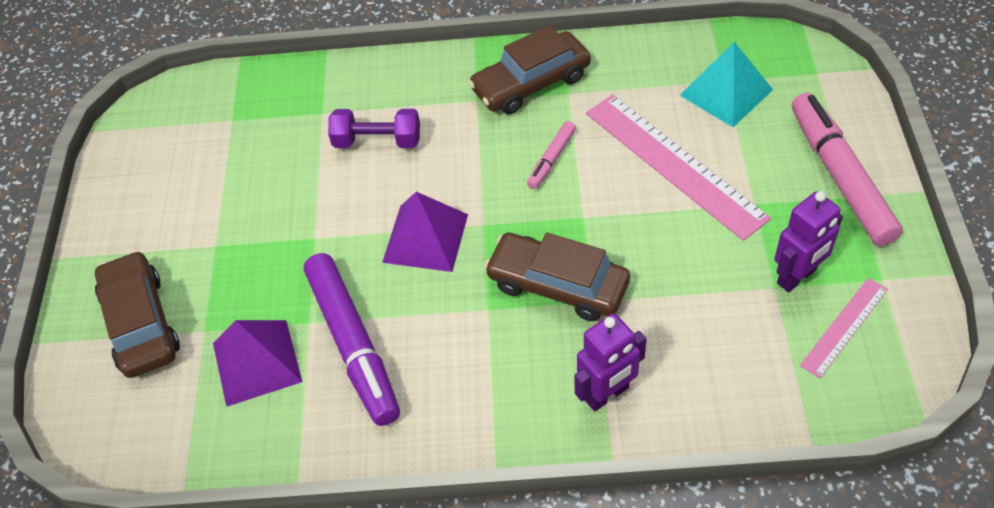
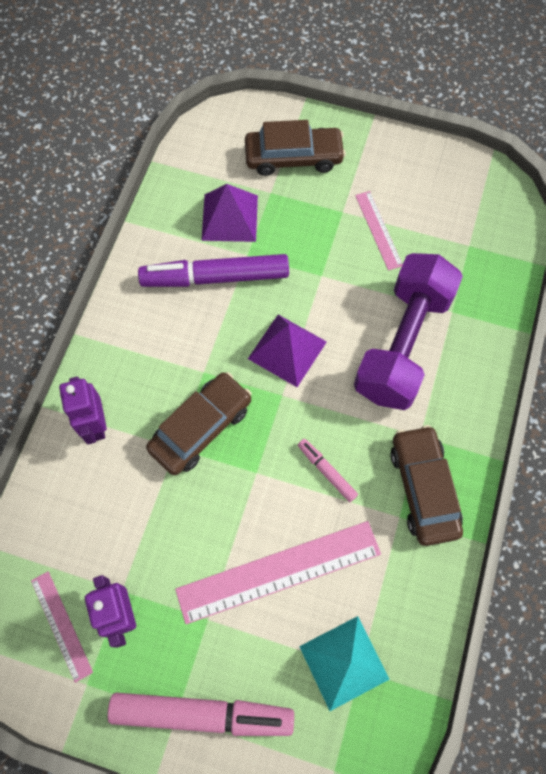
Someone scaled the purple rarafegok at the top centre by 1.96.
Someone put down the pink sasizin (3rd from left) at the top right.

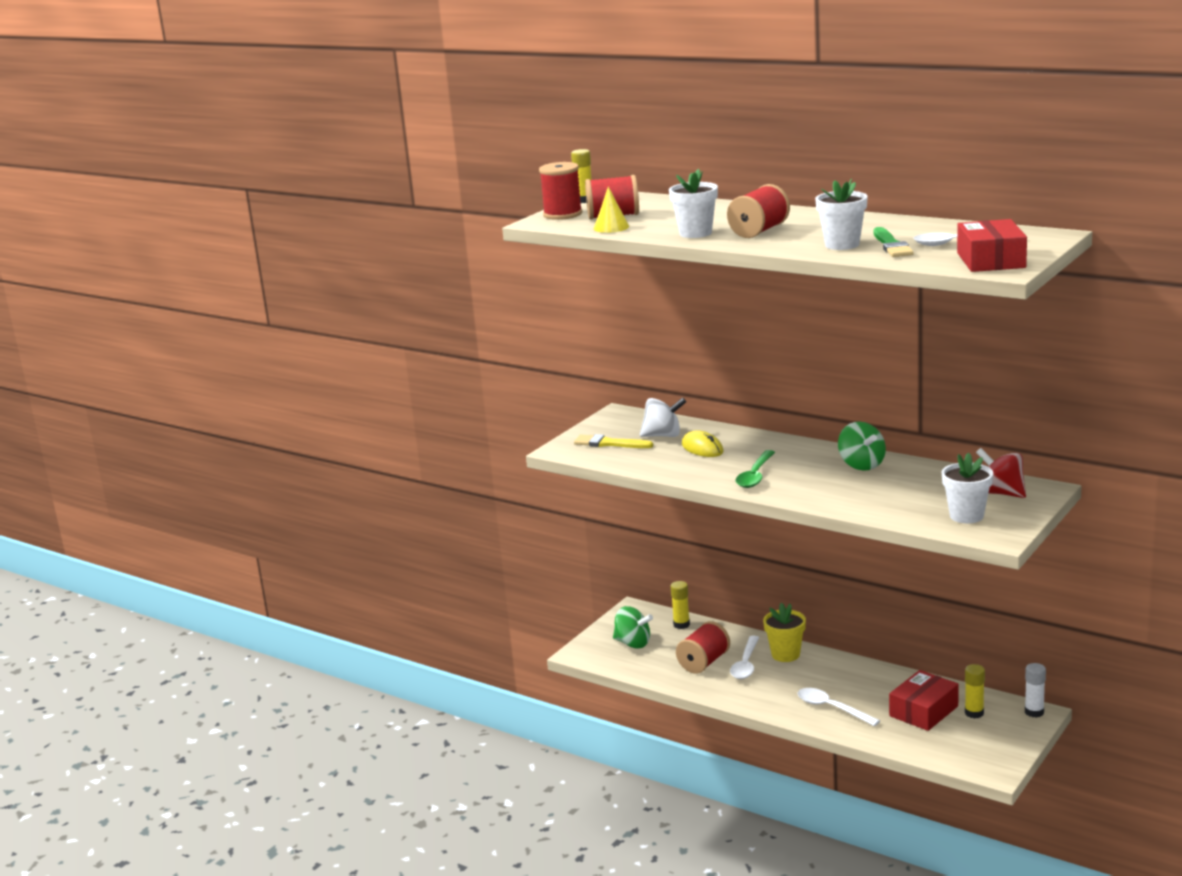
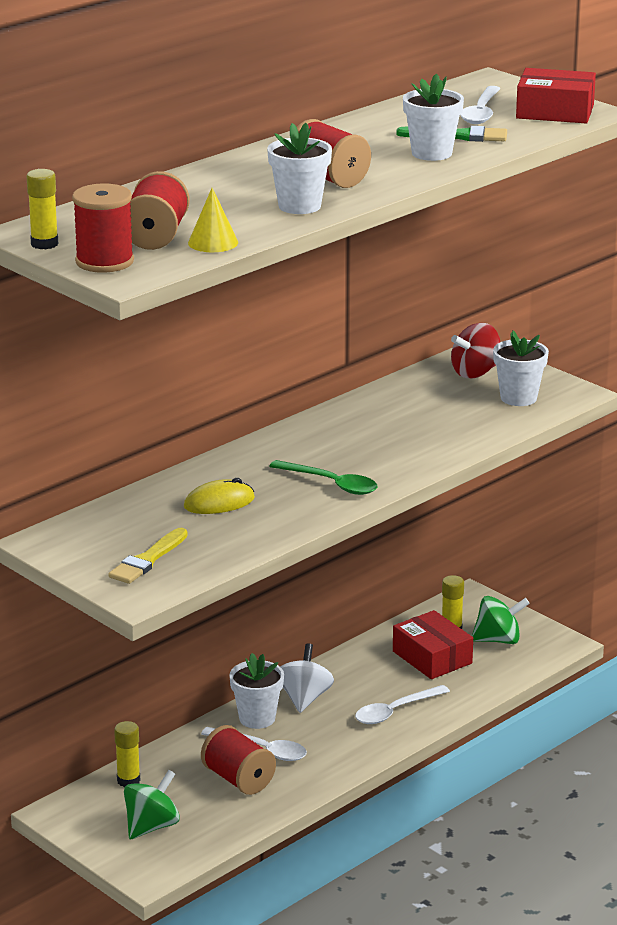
Someone repainted the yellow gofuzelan at the bottom centre, which became the white gofuzelan (1st from left) at the bottom centre.
Someone carried the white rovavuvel from the centre to the bottom centre.
Someone carried the green rovavuvel (2nd from left) from the middle right to the bottom right.
Someone took away the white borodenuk at the bottom right.

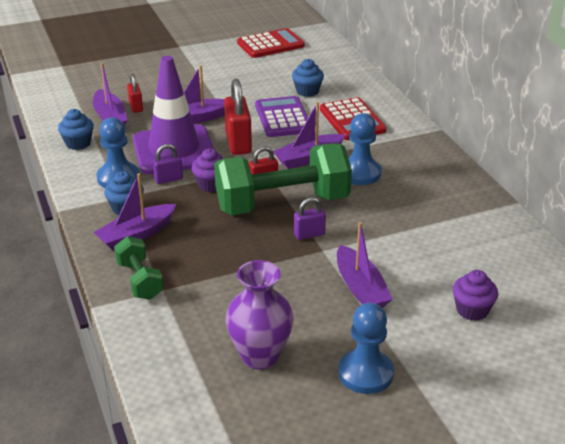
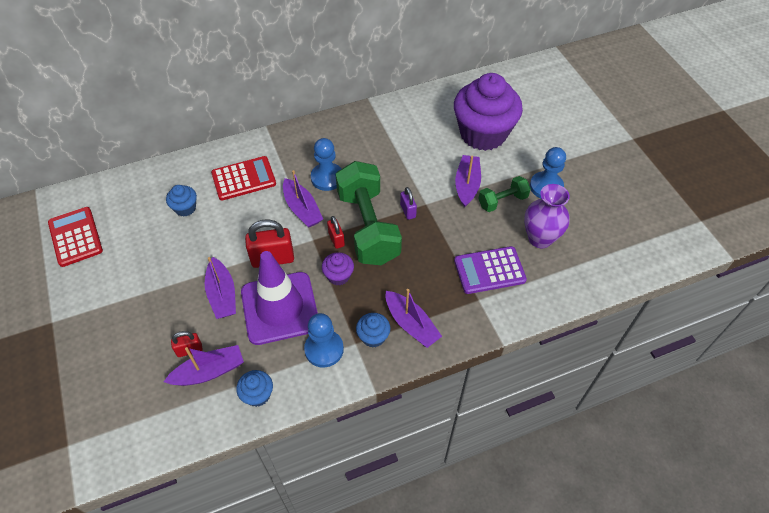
Someone scaled the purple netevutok (2nd from left) at the middle right by 2.41.
Someone carried the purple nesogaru from the top centre to the centre.
Someone rotated the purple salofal (5th from left) at the centre by 60 degrees counterclockwise.
Someone carried the green rarafegok (1st from left in the first image) from the middle left to the centre.
Someone took away the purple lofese (1st from left) at the middle left.

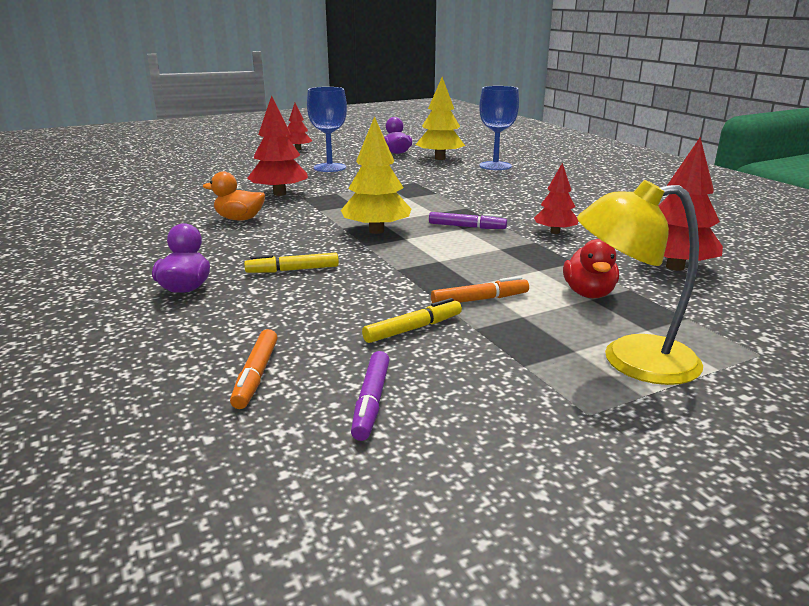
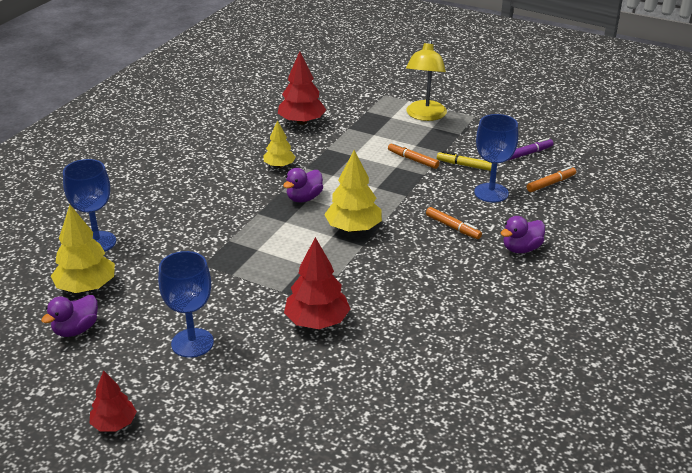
Someone repainted the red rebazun (3rd from left) at the top right, which became the yellow rebazun (2nd from left) at the top centre.
Someone swapped the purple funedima (2nd from left) at the centre for the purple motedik (2nd from left) at the centre.
Someone rotated the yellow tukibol at the middle right by 45 degrees clockwise.
Someone repainted the yellow funedima (1st from left) at the centre, which became the orange funedima (2nd from left) at the centre.
Someone put down the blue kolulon (3rd from left) at the middle right.
Someone took away the orange motedik at the top left.
Someone took away the red motedik at the middle right.

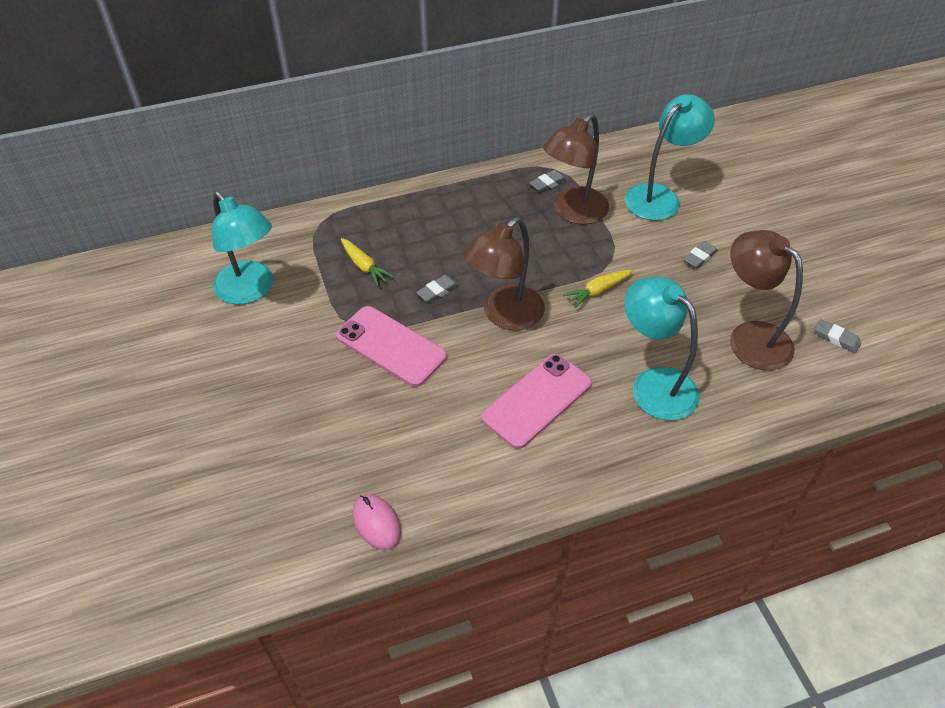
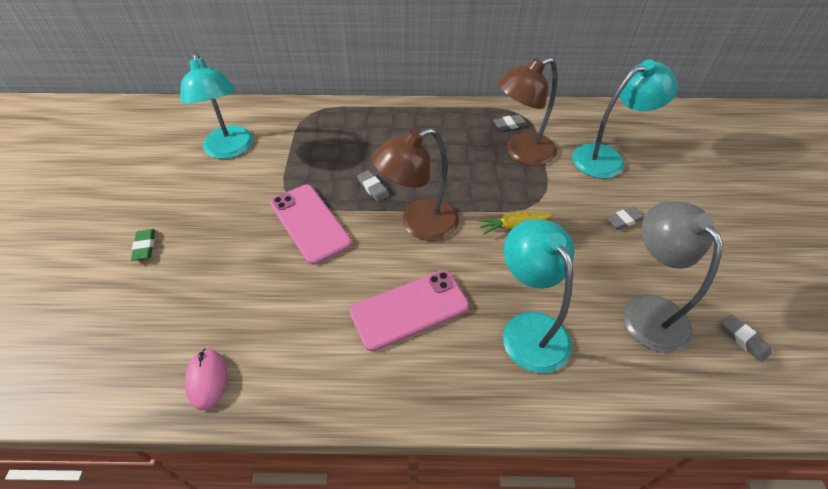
Someone put down the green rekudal at the middle left.
Someone rotated the grey rekudal (1st from left) at the centre by 75 degrees clockwise.
Someone repainted the brown tukibol (3rd from left) at the middle right, which became the grey tukibol at the middle right.
Someone took away the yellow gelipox (1st from left) at the centre.

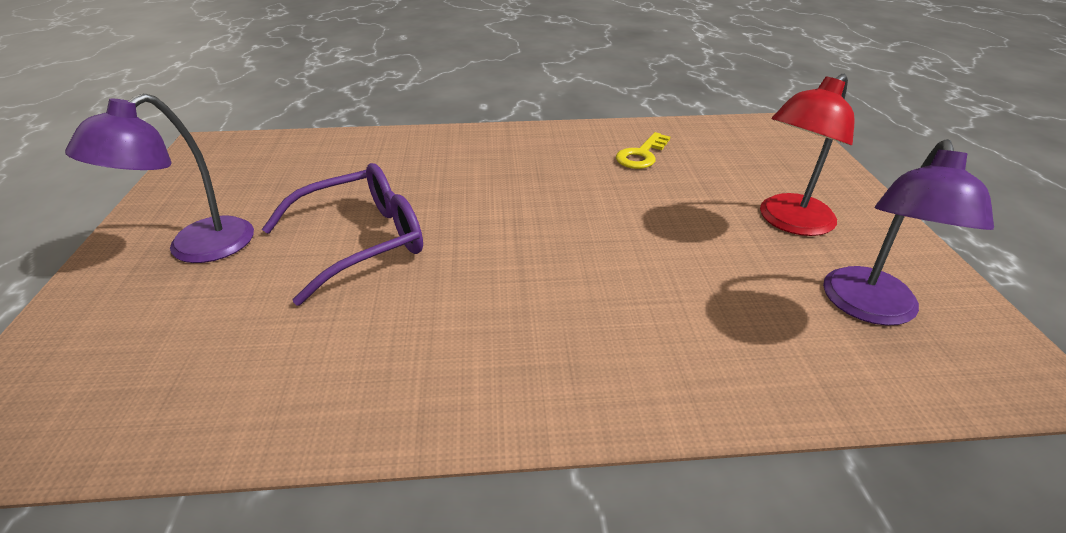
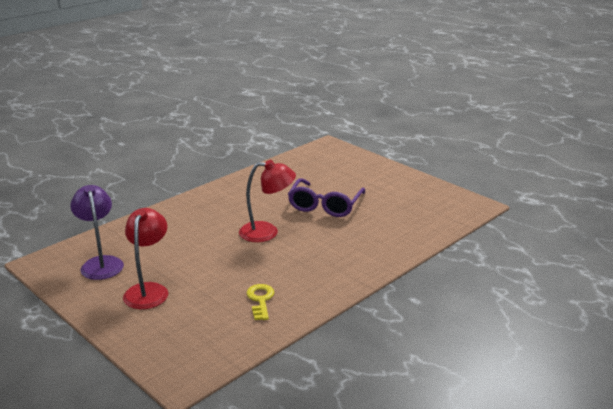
Someone put down the red tukibol (2nd from left) at the centre.
Someone took away the purple tukibol (1st from left) at the middle left.

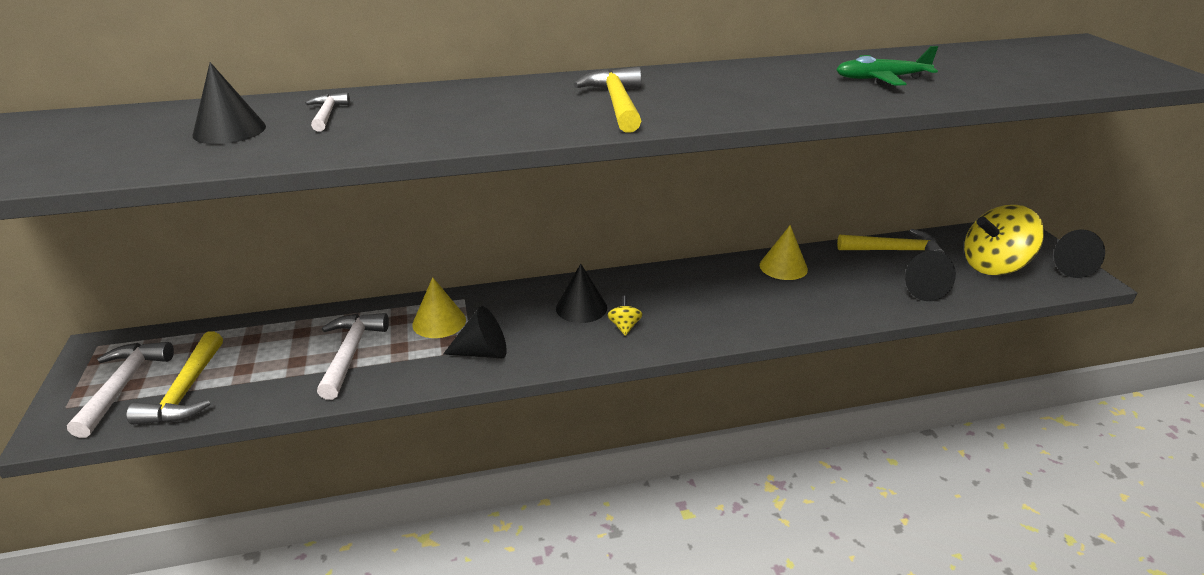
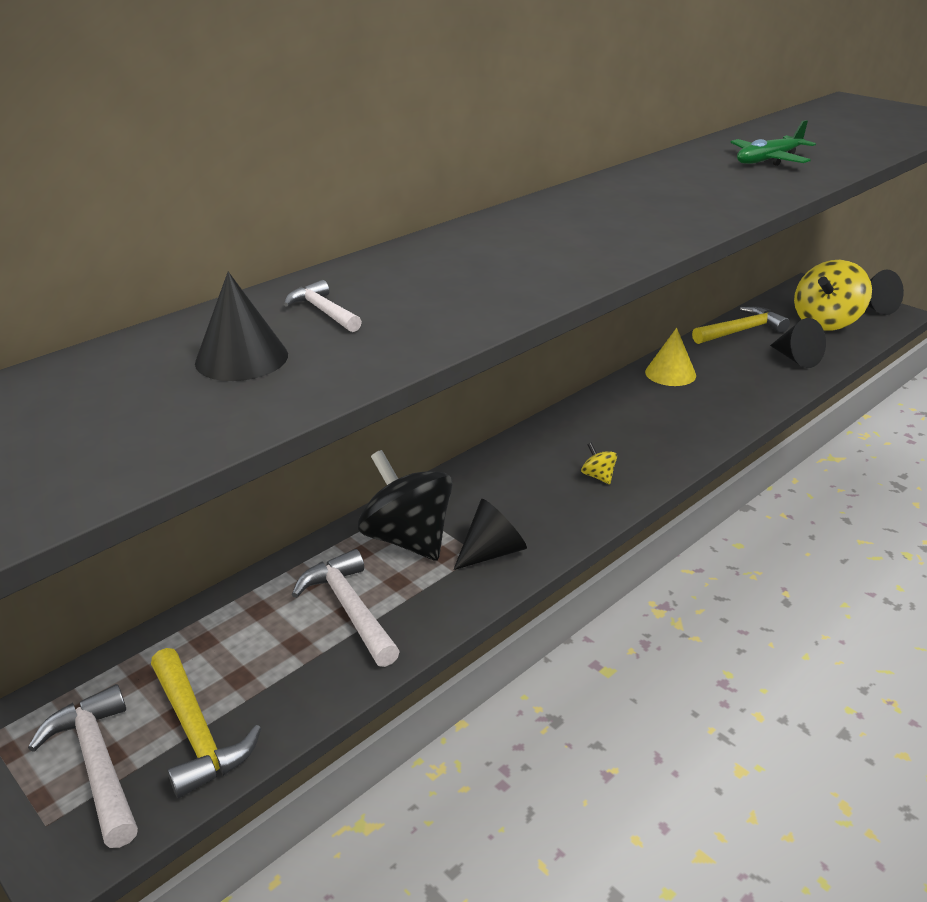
Someone swapped the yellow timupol (1st from left) at the centre for the black rovavuvel at the centre.
Someone took away the black timupol (3rd from left) at the centre.
Someone took away the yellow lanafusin (2nd from left) at the top centre.

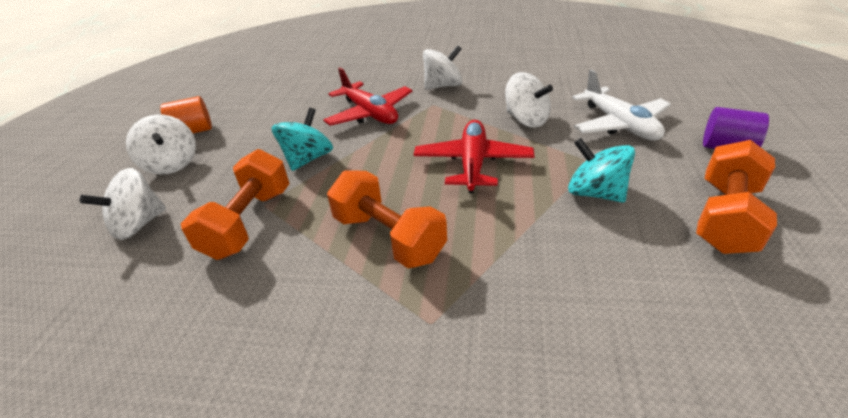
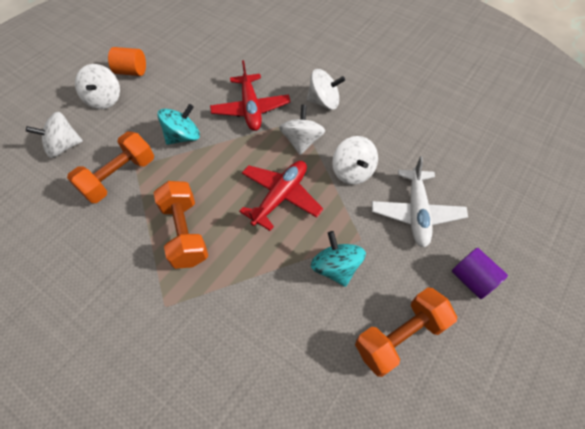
Someone put down the white rovavuvel (3rd from left) at the top centre.

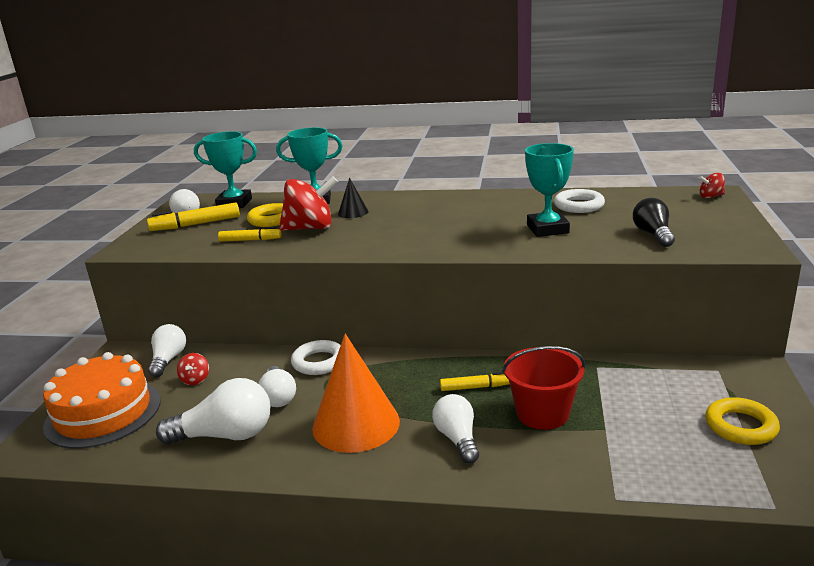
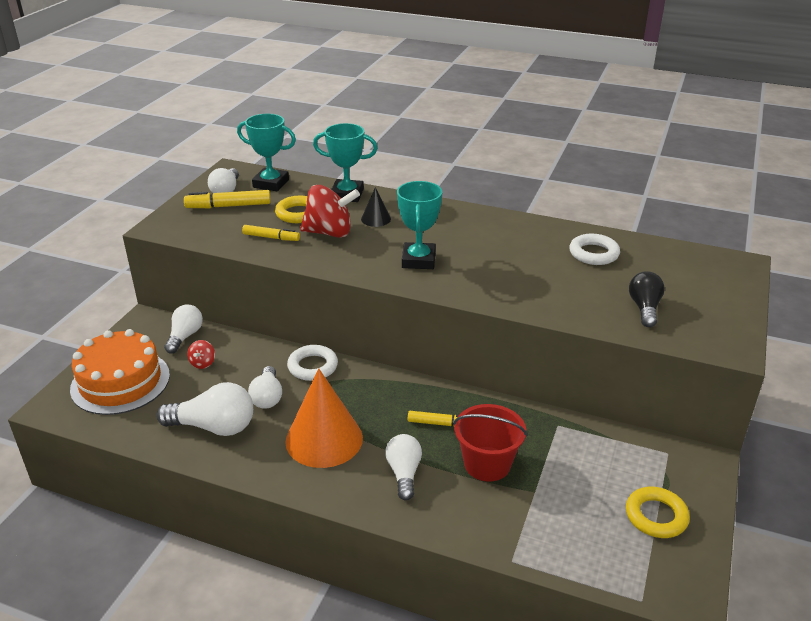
Someone carried the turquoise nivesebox (3rd from left) from the middle right to the centre.
Someone took away the red rovavuvel (3rd from left) at the top right.

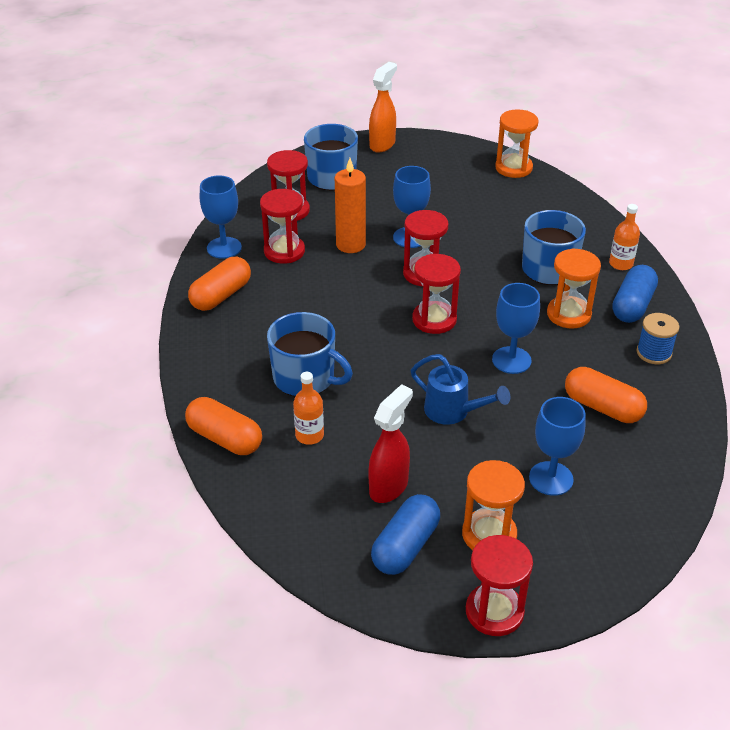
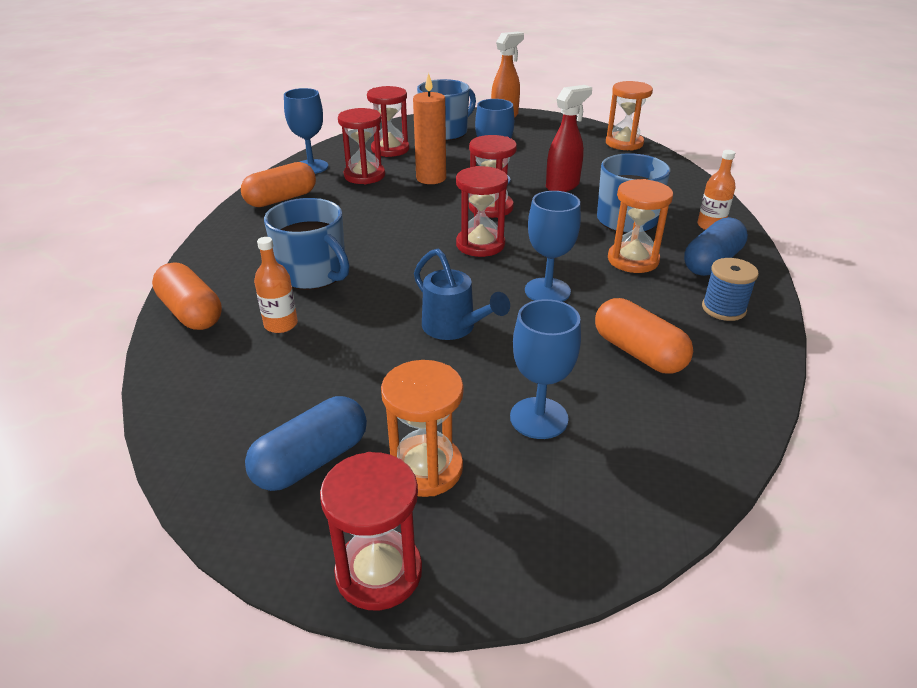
Someone carried the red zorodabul from the centre to the top centre.

